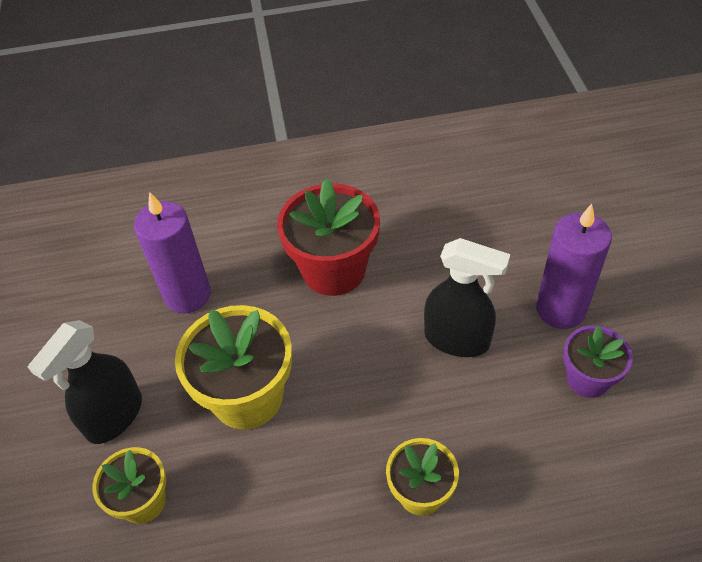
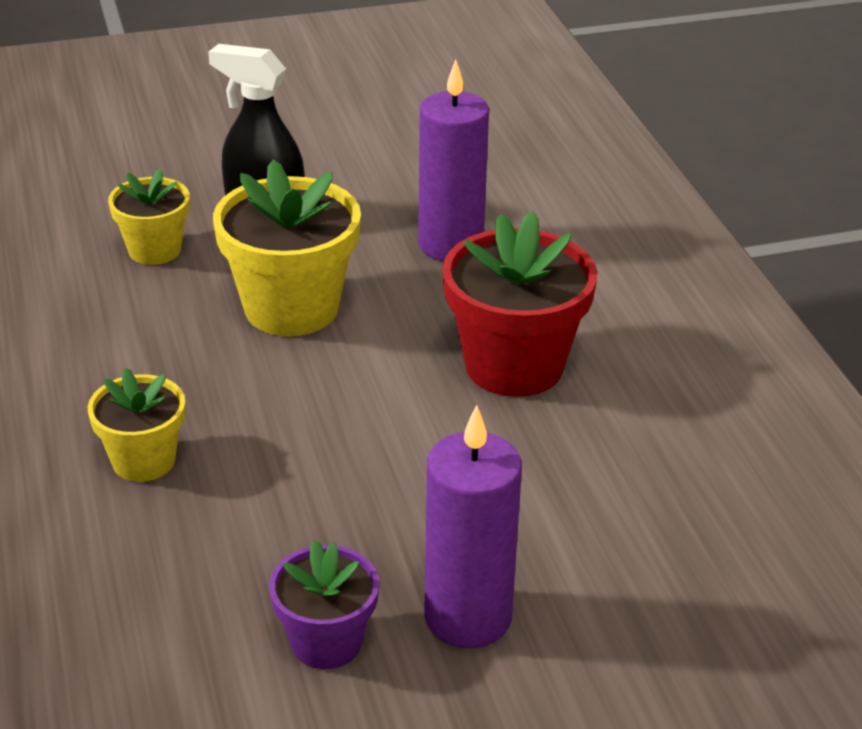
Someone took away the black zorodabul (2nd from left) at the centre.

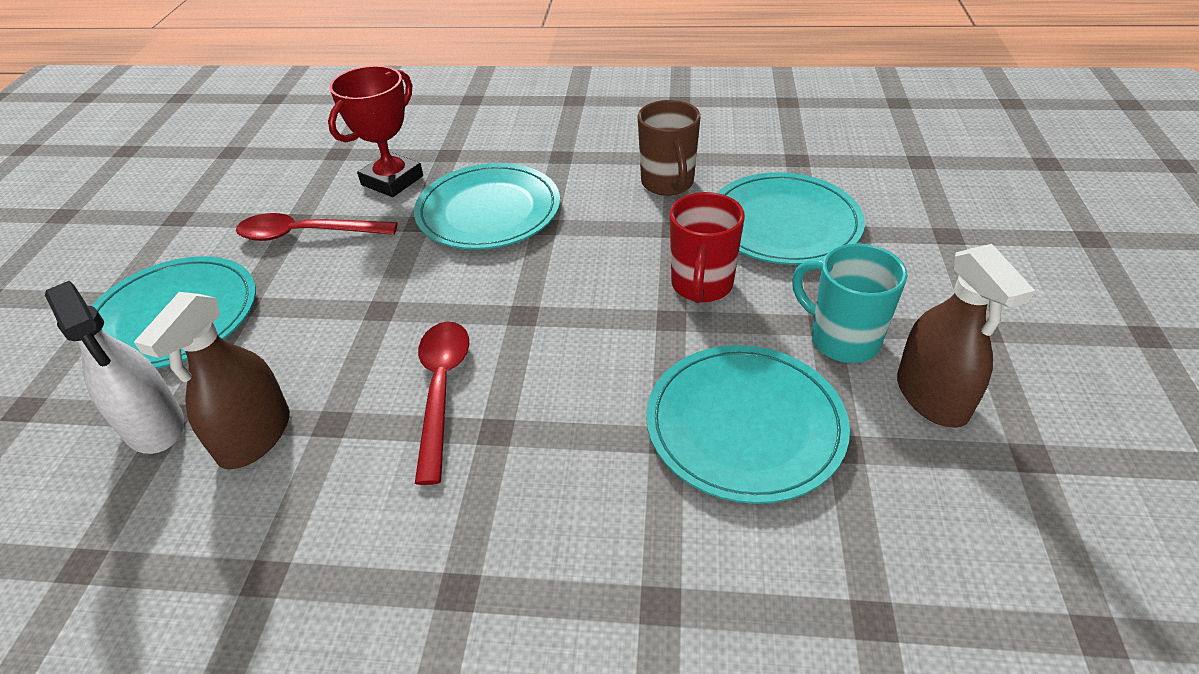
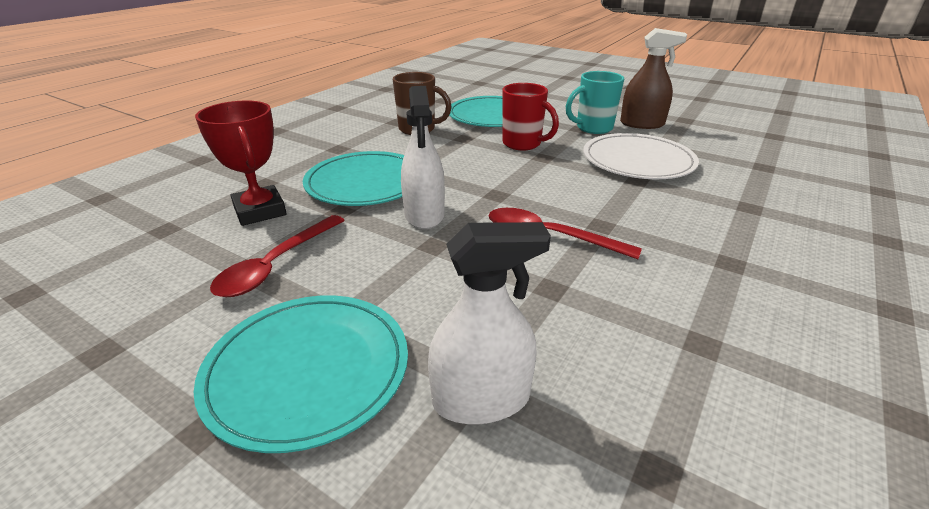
Someone put down the white zorodabul (1st from left) at the top centre.
Someone repainted the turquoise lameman (3rd from left) at the centre, which became the white lameman at the top right.
Someone took away the brown zorodabul (1st from left) at the middle left.

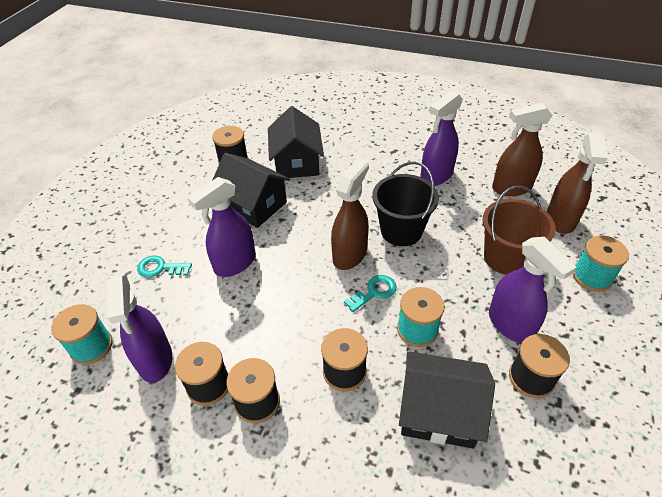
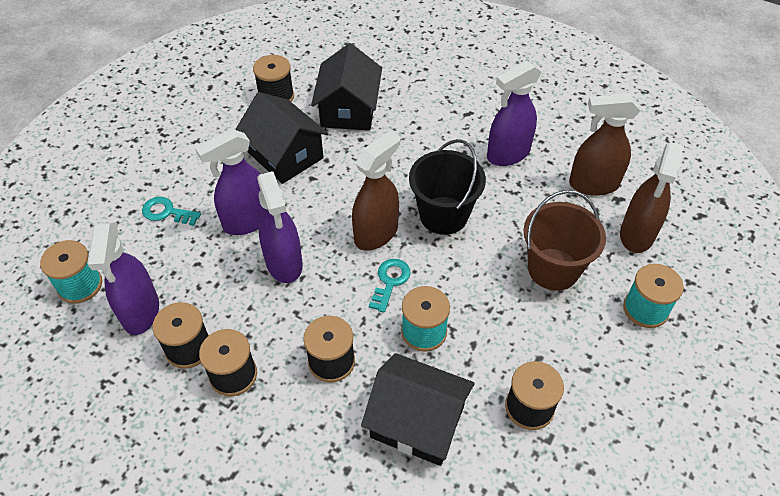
Someone carried the purple zorodabul (4th from left in the first image) from the middle right to the centre.
Someone rotated the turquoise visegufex (2nd from left) at the centre by 45 degrees counterclockwise.

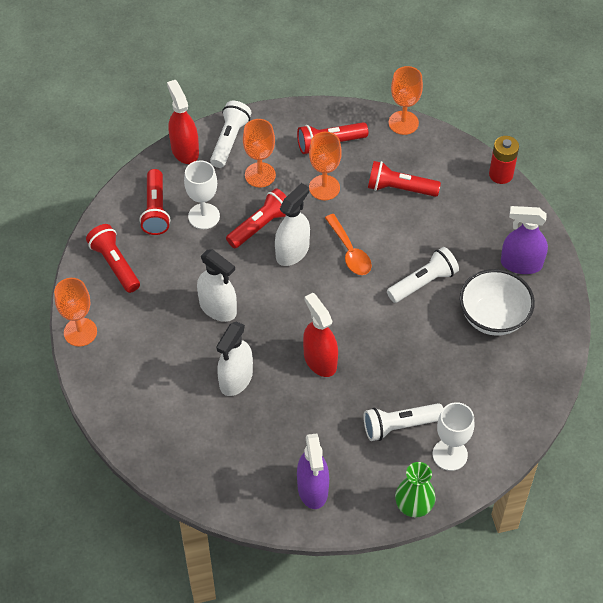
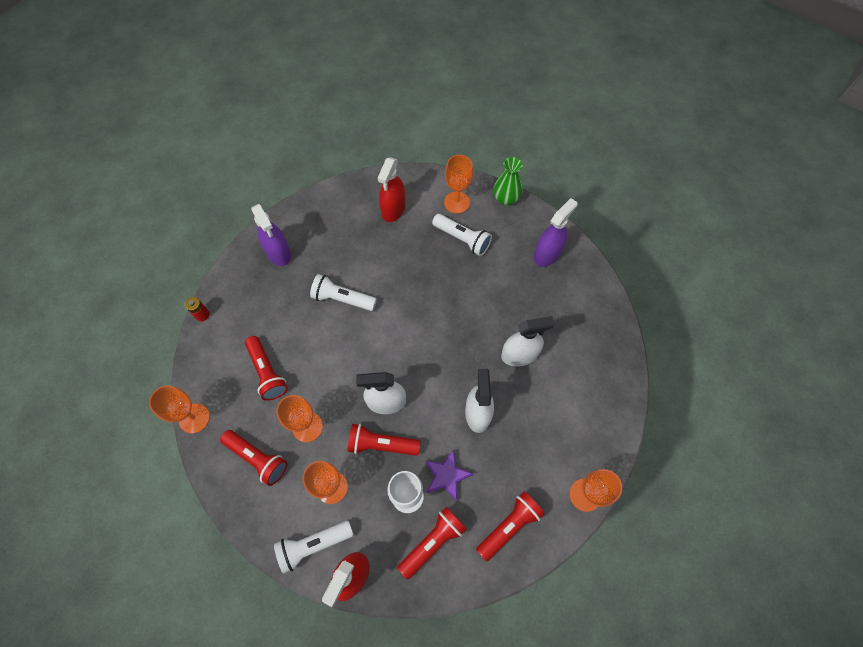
Someone scaled the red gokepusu at the top right by 0.65.
Someone carried the red zorodabul (2nd from left) from the centre to the top centre.
Someone put down the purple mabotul at the bottom centre.
Someone repainted the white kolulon (2nd from left) at the bottom right, which became the orange kolulon (4th from left) at the top centre.
Someone rotated the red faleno (1st from left in the first image) at the middle left by 150 degrees counterclockwise.
Someone took away the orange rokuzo at the centre.
Someone took away the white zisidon at the middle right.

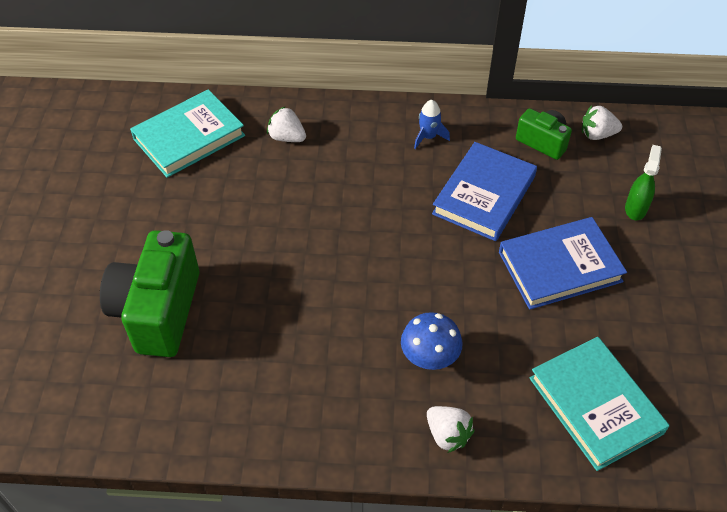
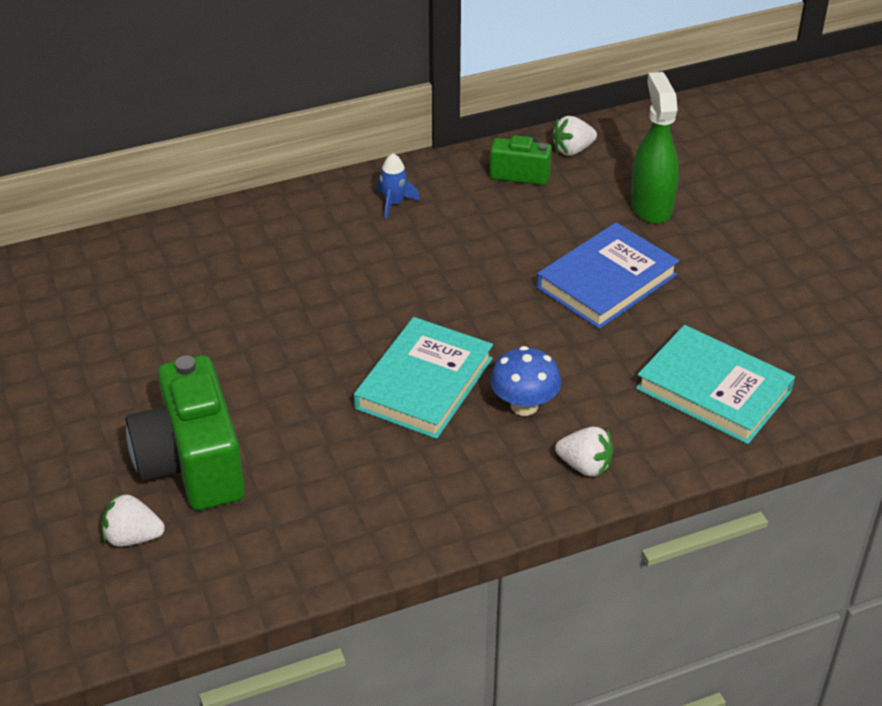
Someone carried the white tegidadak (1st from left) from the top centre to the bottom left.
Someone carried the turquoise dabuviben (1st from left) from the top left to the centre.
Someone scaled the green zorodabul at the middle right by 1.64.
Someone took away the blue dabuviben (1st from left) at the centre.

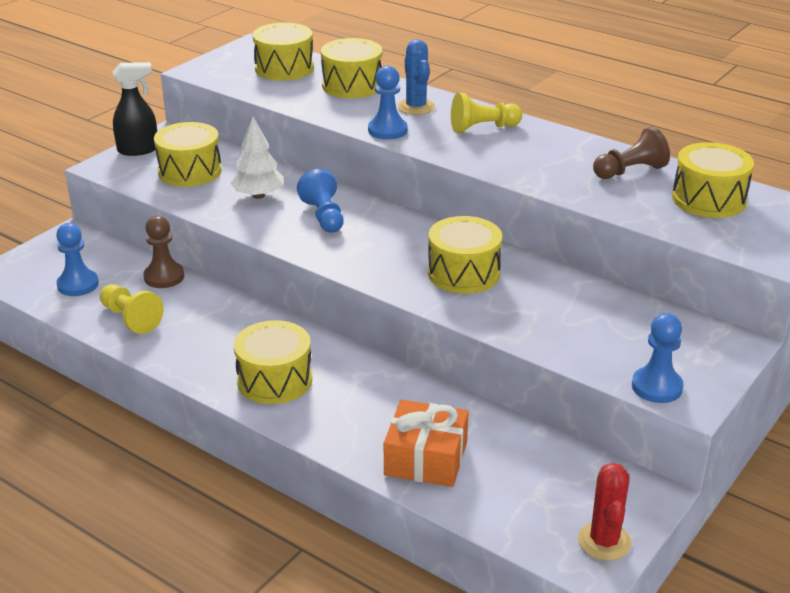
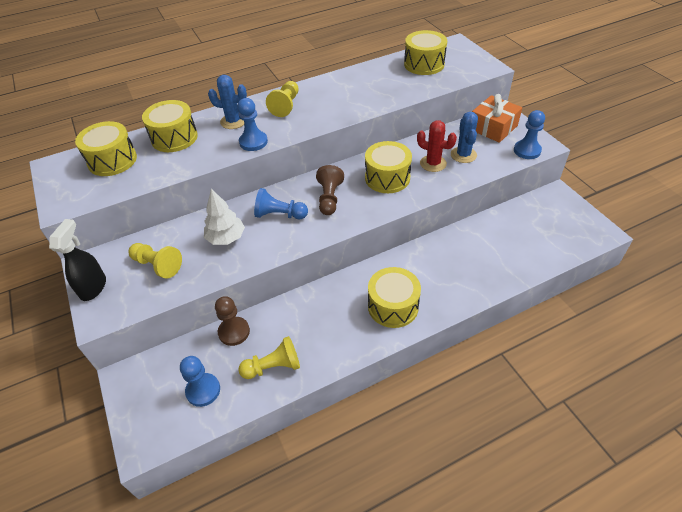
Someone swapped the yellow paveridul (1st from left) at the top left for the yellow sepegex (1st from left) at the middle left.
Someone carried the brown sepegex (2nd from left) from the top right to the centre.
Someone carried the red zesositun from the bottom right to the top centre.
Someone put down the blue zesositun (2nd from left) at the top right.
Someone carried the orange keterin from the bottom centre to the top right.

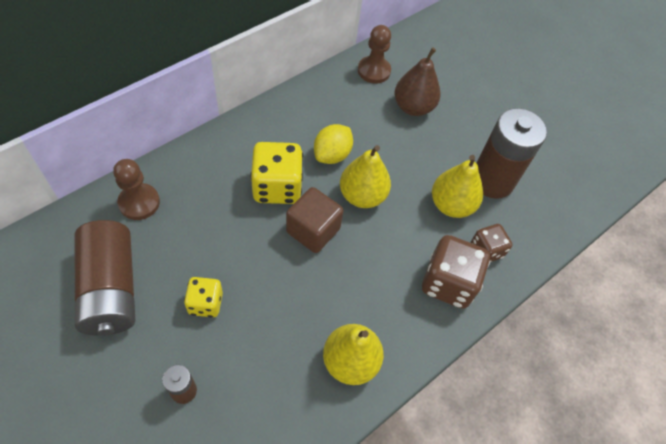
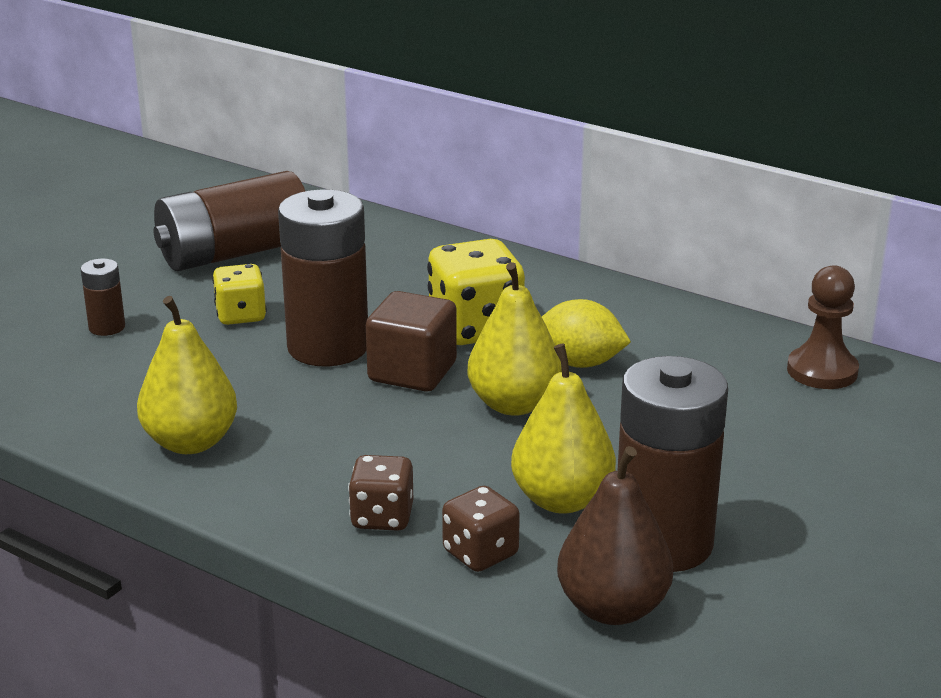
Someone put down the brown gokepusu (3rd from left) at the centre.
Someone scaled the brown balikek (1st from left) at the middle right by 0.59.
Someone carried the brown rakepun from the top centre to the bottom centre.
Someone took away the brown sepegex (1st from left) at the middle left.

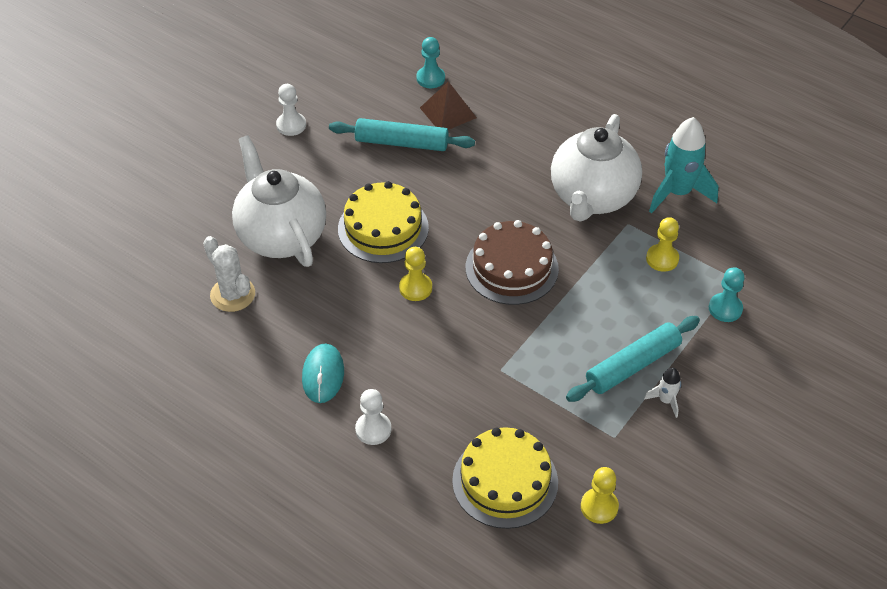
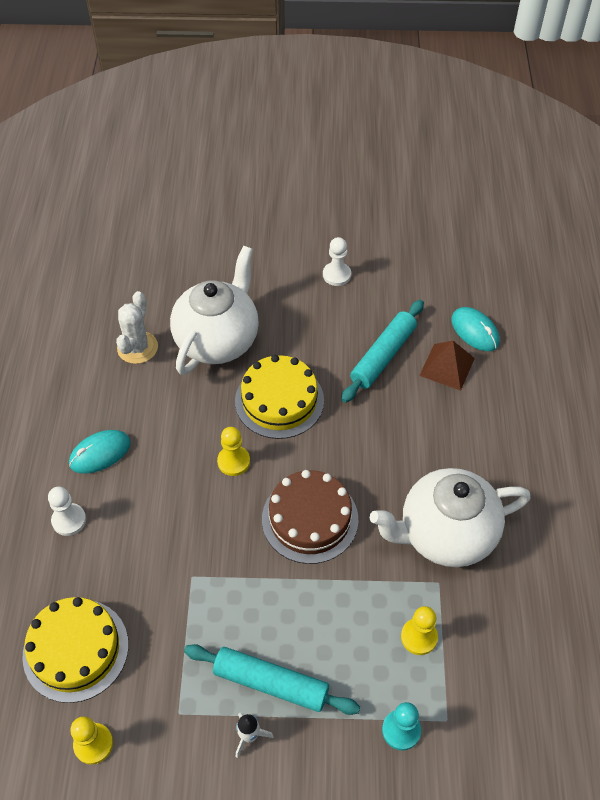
Someone rotated the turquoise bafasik (1st from left in the first image) at the top centre by 60 degrees clockwise.
Someone swapped the turquoise sepegex (1st from left) at the top centre for the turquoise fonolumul (2nd from left) at the middle right.
Someone took away the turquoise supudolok at the top right.

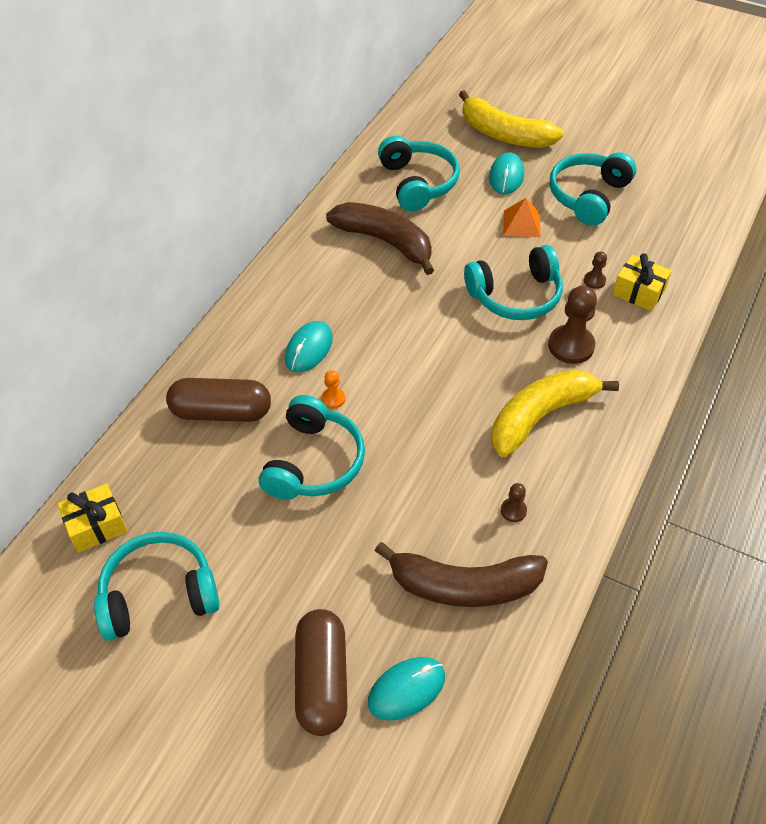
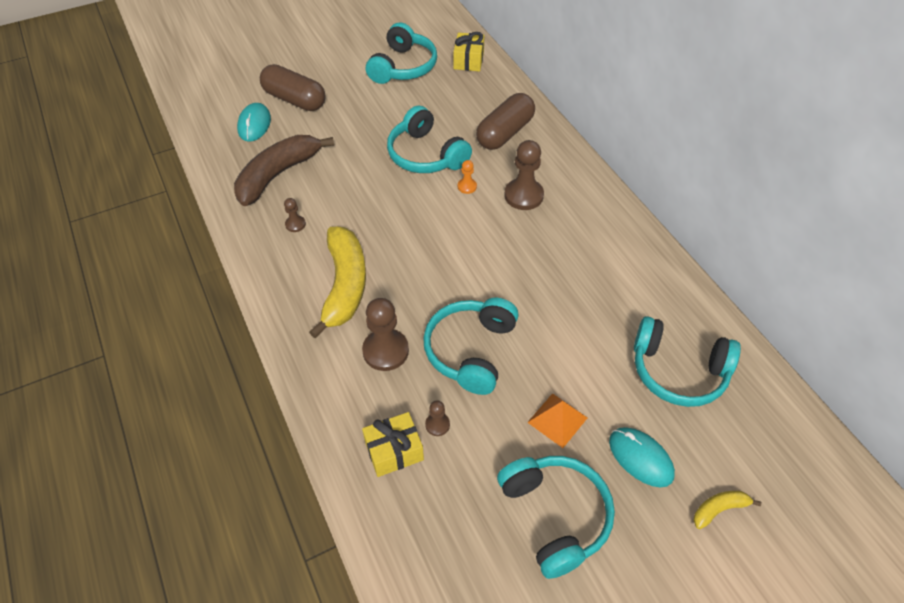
Someone swapped the turquoise fonolumul (1st from left) at the centre for the brown sepegex (4th from left) at the top centre.
Someone scaled the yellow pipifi (1st from left in the first image) at the top right by 0.44.
Someone took away the brown pipifi (1st from left) at the top centre.

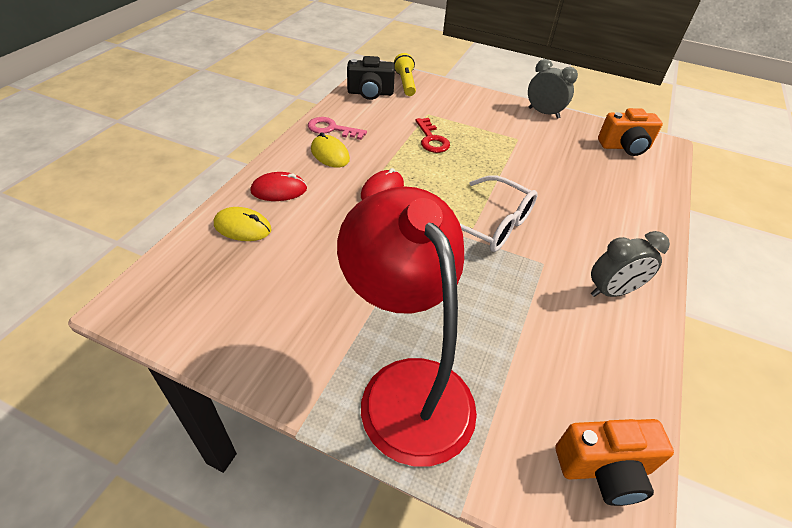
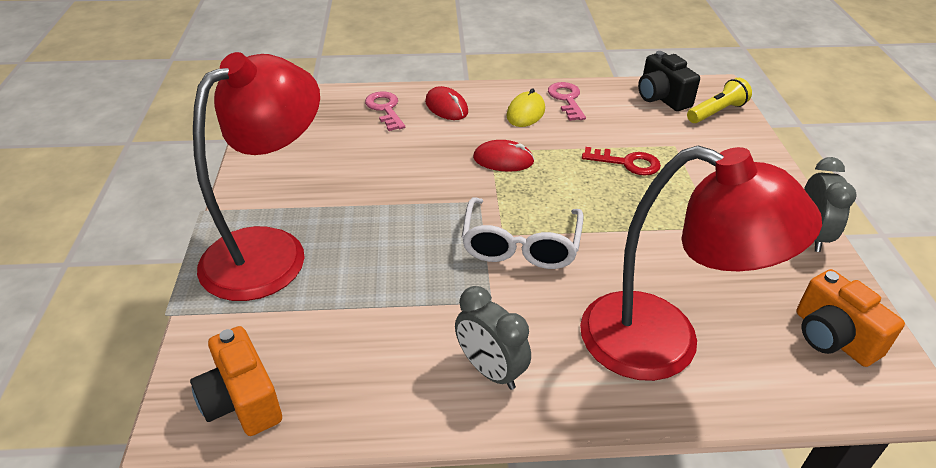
Someone swapped the yellow fonolumul (1st from left) at the middle left for the pink visegufex (1st from left) at the top centre.
Someone put down the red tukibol (2nd from left) at the middle right.
Someone rotated the red visegufex at the top centre by 120 degrees counterclockwise.

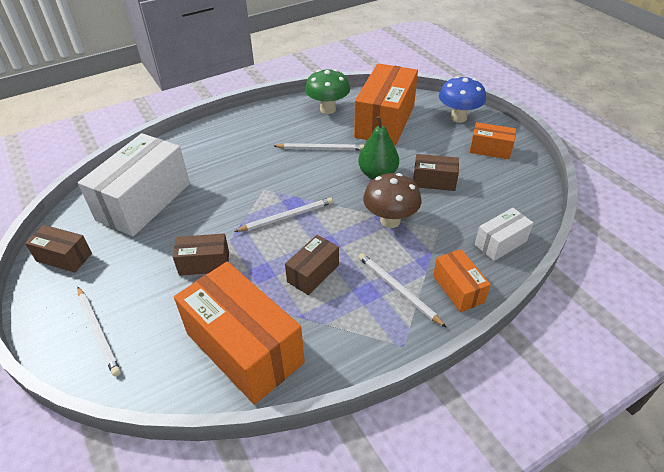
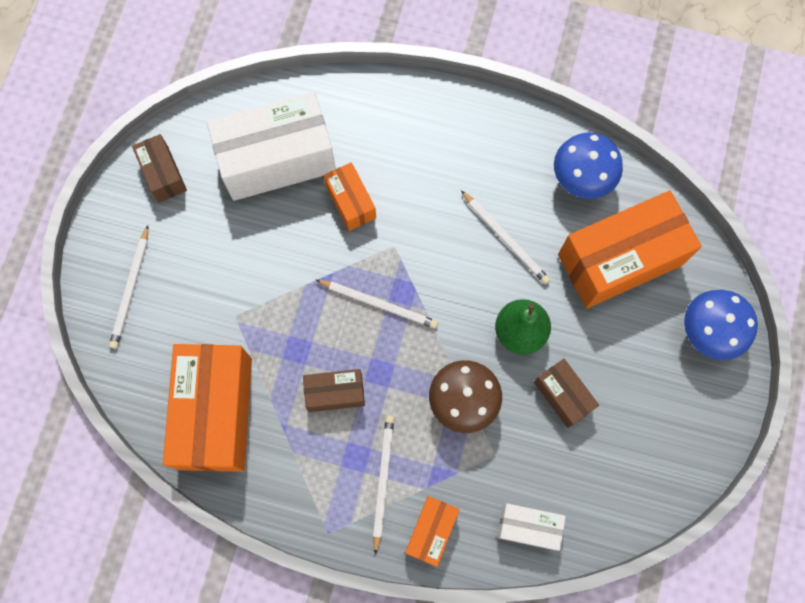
Someone carried the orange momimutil (4th from left in the first image) from the top right to the top centre.
Someone repainted the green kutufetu at the top centre, which became the blue kutufetu (1st from left) at the top right.
Someone took away the brown momimutil (2nd from left) at the middle left.

